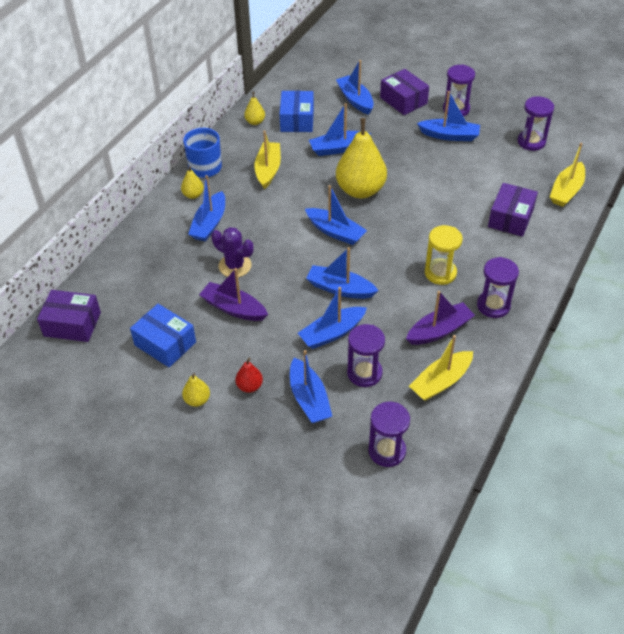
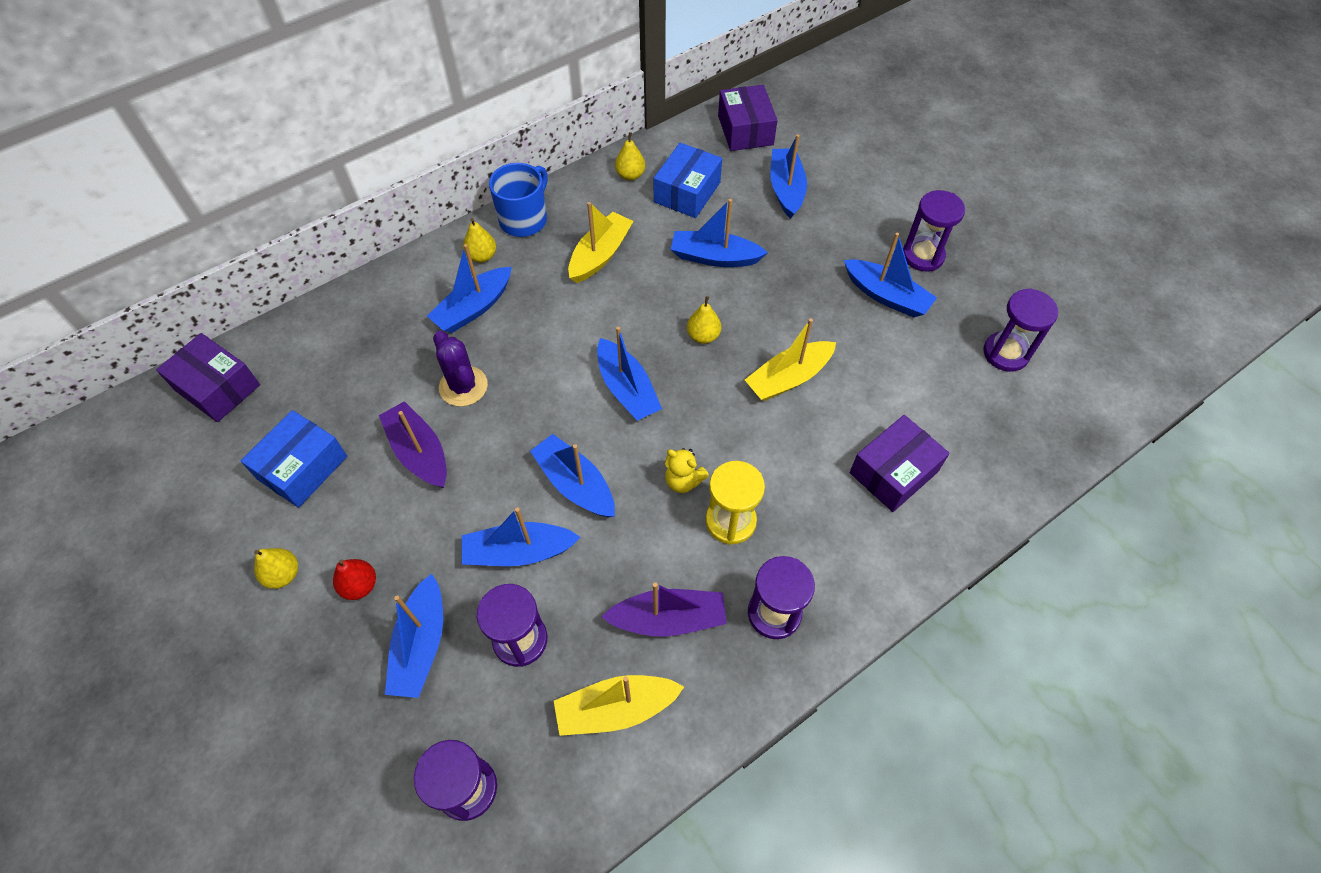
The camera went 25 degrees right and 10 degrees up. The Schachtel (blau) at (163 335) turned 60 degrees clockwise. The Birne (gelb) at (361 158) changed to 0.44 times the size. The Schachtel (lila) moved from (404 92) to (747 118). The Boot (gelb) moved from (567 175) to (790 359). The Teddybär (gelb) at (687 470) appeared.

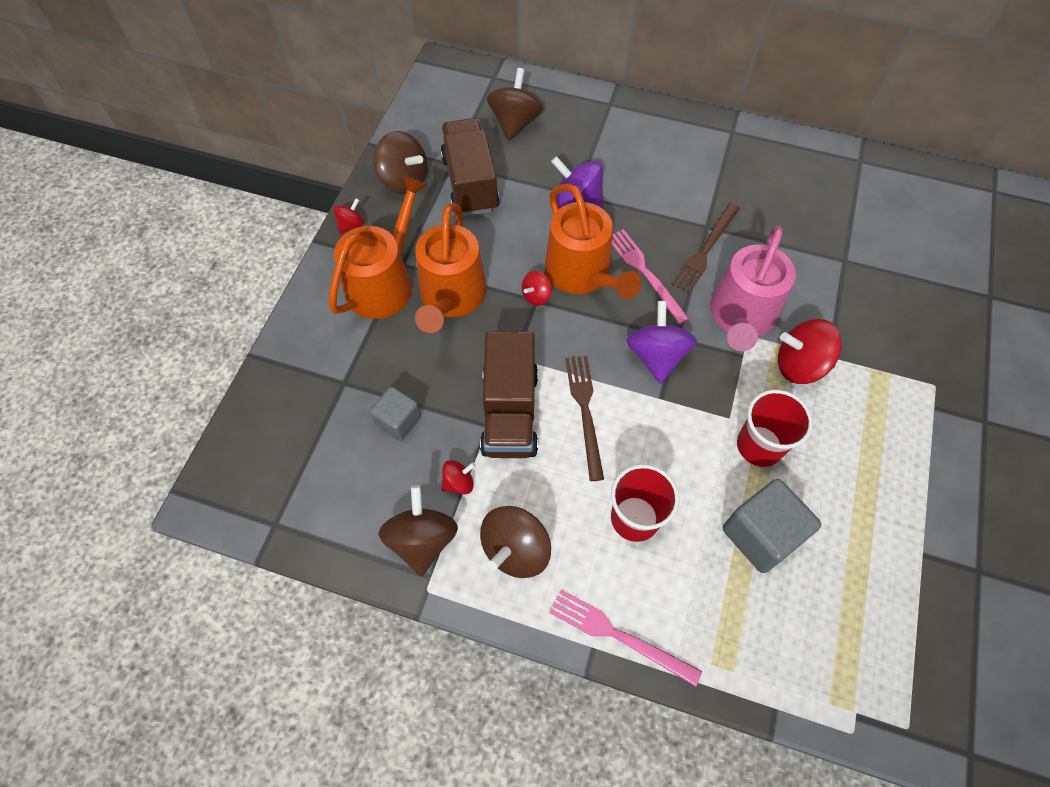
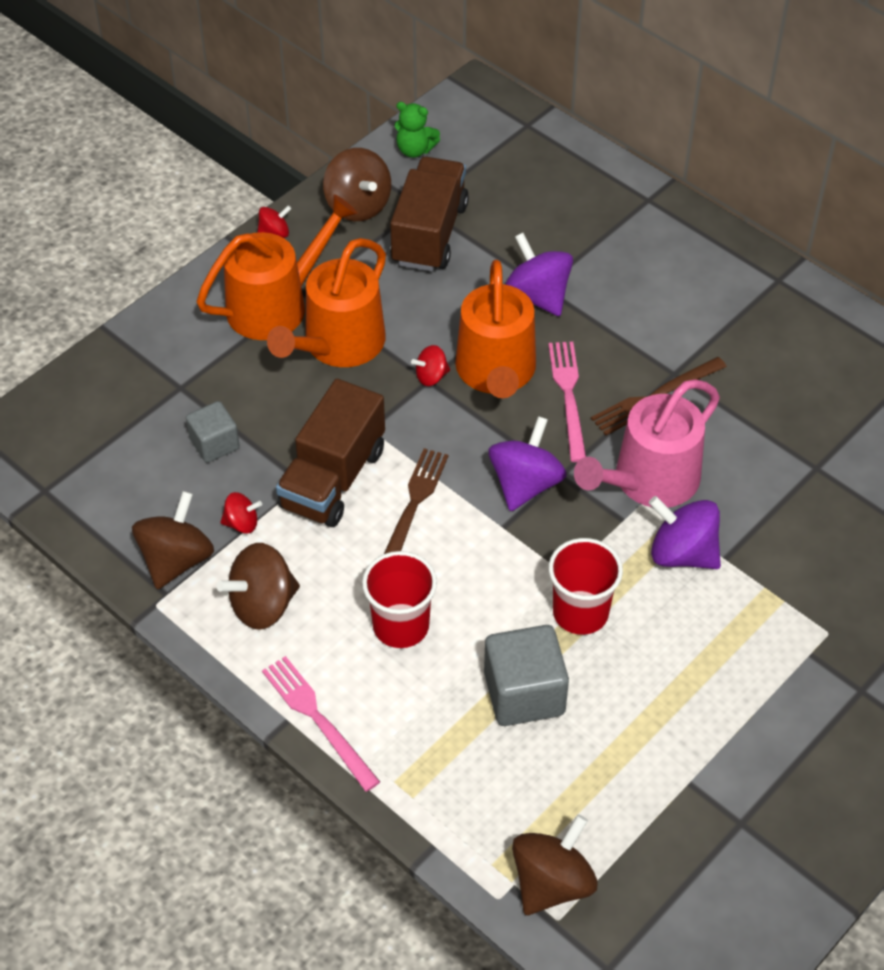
The camera went 25 degrees right and 10 degrees down. The Kreisel (braun) moved from (515 104) to (555 864). The Kreisel (rot) at (810 351) became the Kreisel (lila) at (685 532). The Teddybär (grün) at (417 130) appeared.

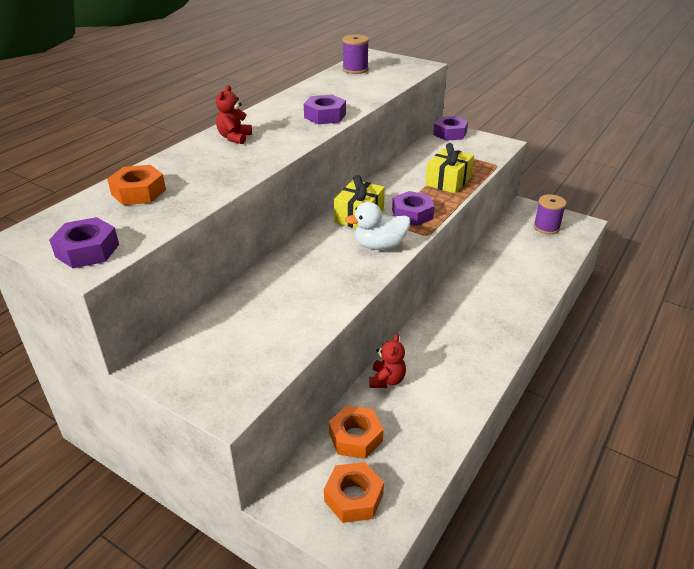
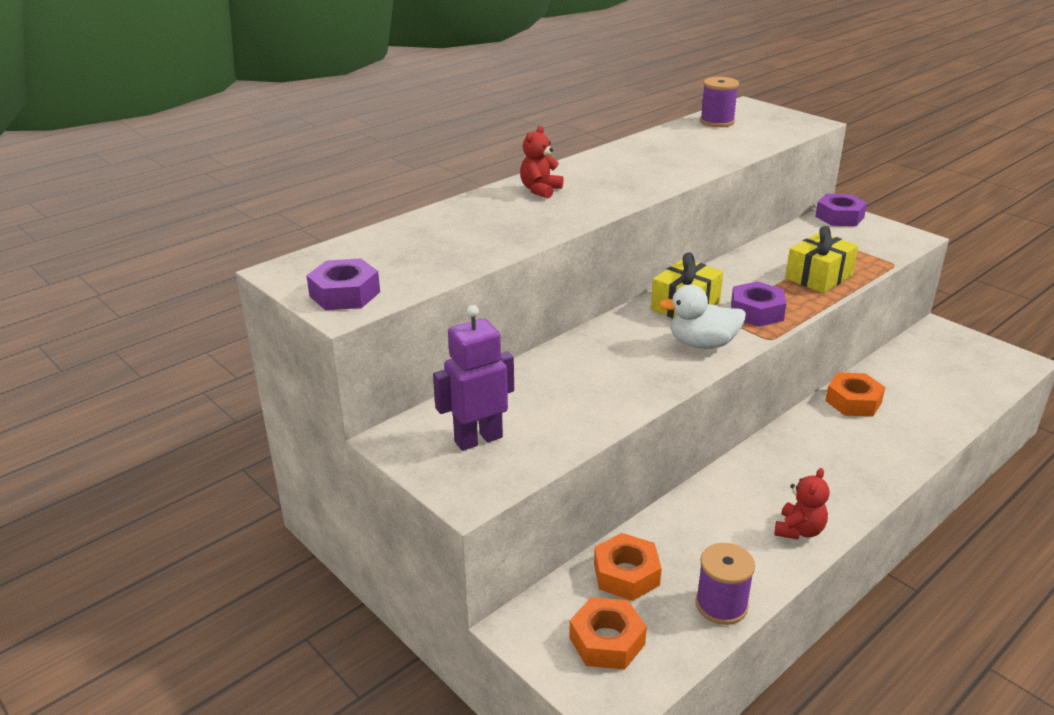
The camera went 15 degrees right and 5 degrees down. The Sechskantmutter (orange) moved from (136 185) to (855 395). The Sechskantmutter (lila) at (325 109) disappeared. The Teddybär (rot) moved from (387 361) to (802 504). The Garnrolle (lila) moved from (549 214) to (725 584). The Roboter (lila) at (473 378) appeared.

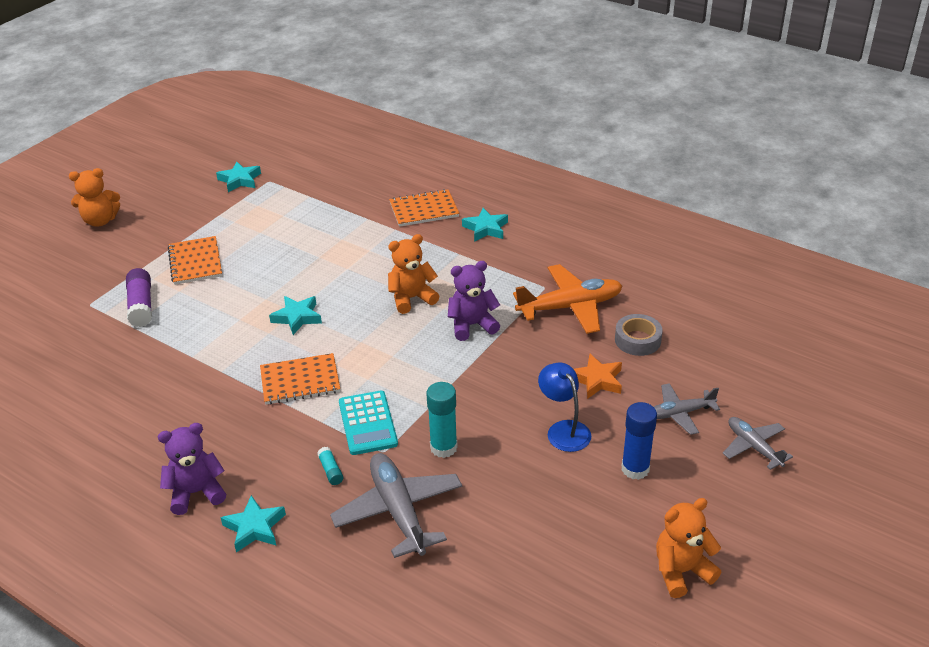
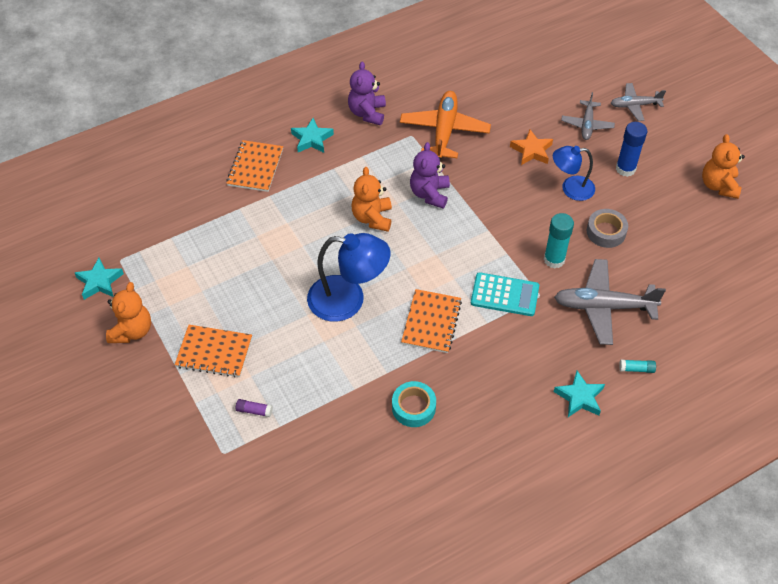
The camera went 65 degrees left and 15 degrees up. The Teddybär (orange) moved from (94 197) to (128 312). The Klebestift (lila) at (139 297) changed to 0.52 times the size. The Teddybär (lila) moved from (192 469) to (367 93). The Stern (türkis) at (295 315) was replaced by the Lampe (blau) at (349 277). The Klebestift (türkis) moved from (330 466) to (637 366). The Klebeband (grau) moved from (639 335) to (607 228). The Klebeband (türkis) at (414 404) appeared.

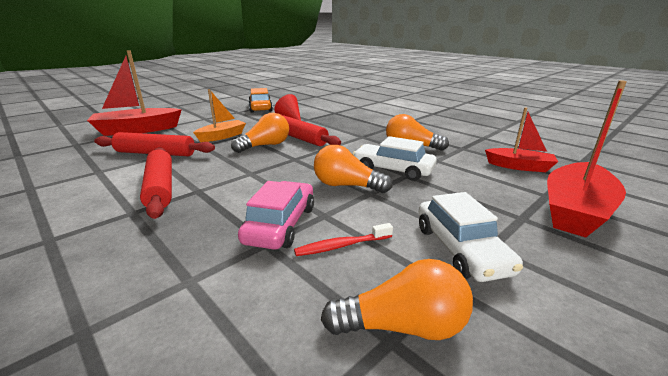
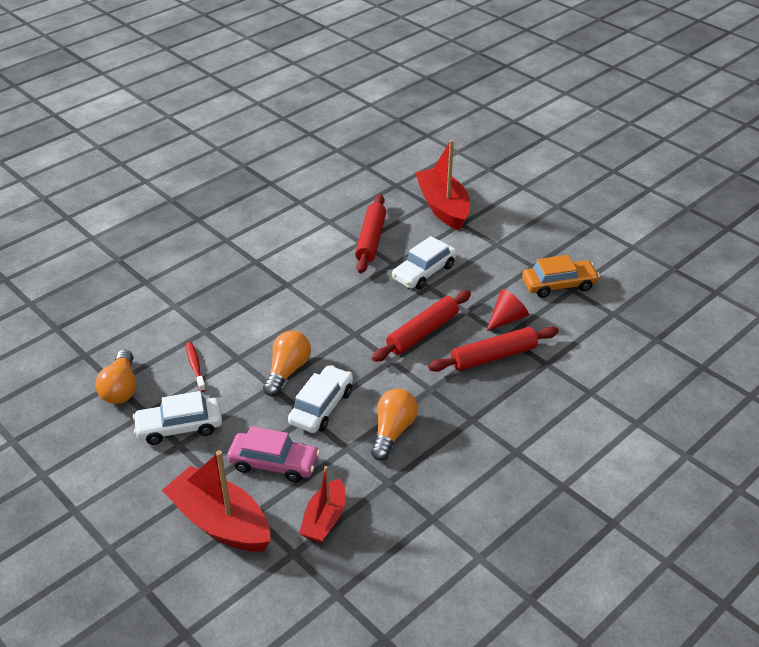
The camera went 90 degrees right and 15 degrees up. The Nudelholz (rot) moved from (156 183) to (493 349). The Boot (orange) at (219 115) was replaced by the Auto (weiß) at (424 263). The Glühbirne (orange) at (260 133) disappeared. The Auto (rosa) moved from (276 215) to (273 454).

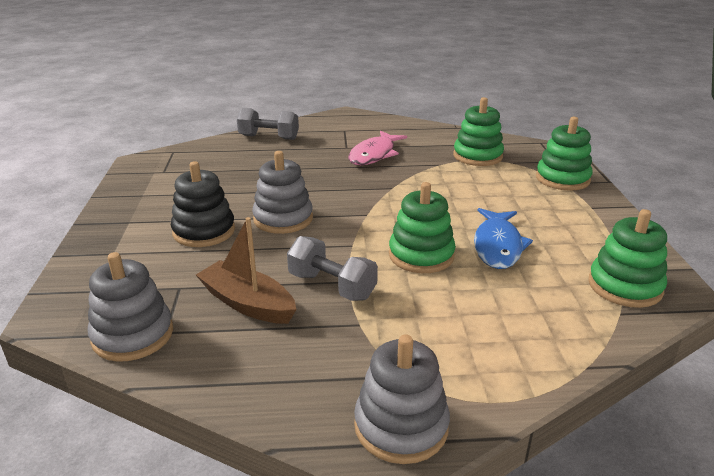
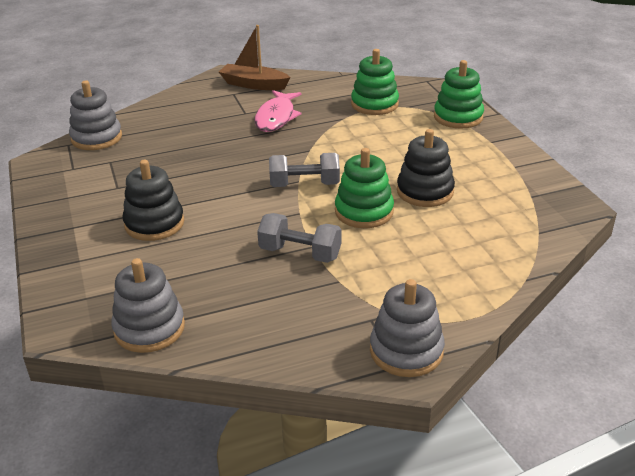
The camera went 15 degrees left and 5 degrees up. The Boot (braun) moved from (246 270) to (255 57). The Hantel (grau) moved from (268 124) to (304 170). The Stapelspielzeug (grau) moved from (282 192) to (95 115). The Fisch (blau) at (503 238) was replaced by the Stapelspielzeug (schwarz) at (426 168). The Stapelspielzeug (grün) at (627 258) disappeared.

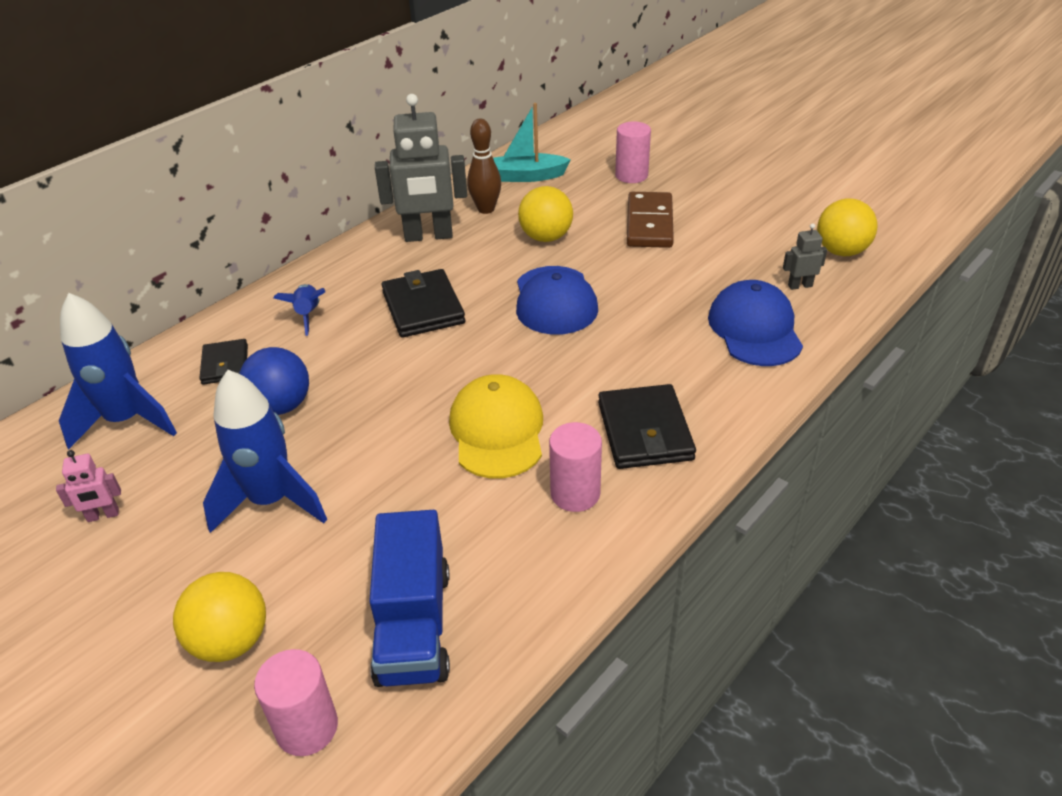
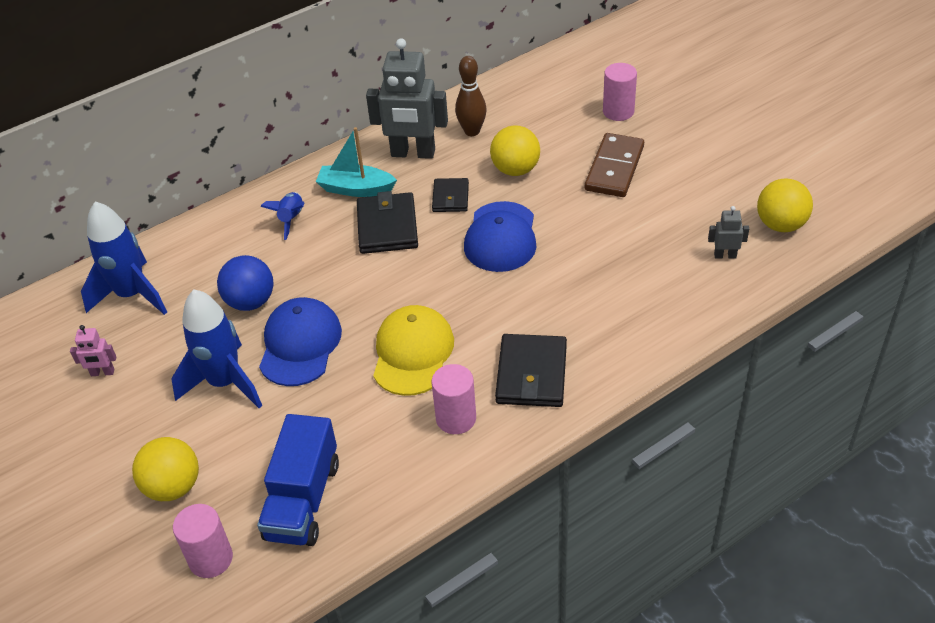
The camera went 15 degrees right and 5 degrees up. The Geldbörse (schwarz) moved from (223 362) to (450 195). The Boot (türkis) moved from (532 142) to (356 162). The Kappe (blau) moved from (755 323) to (300 341).

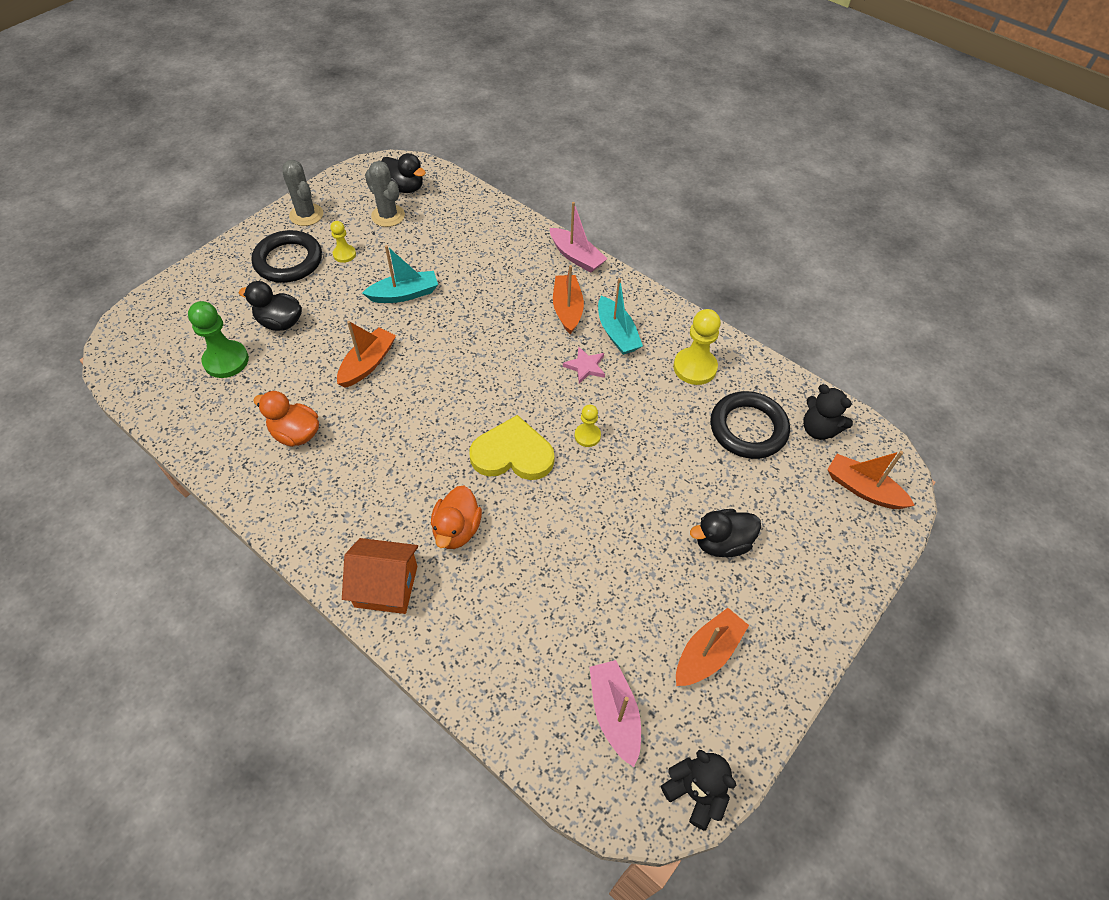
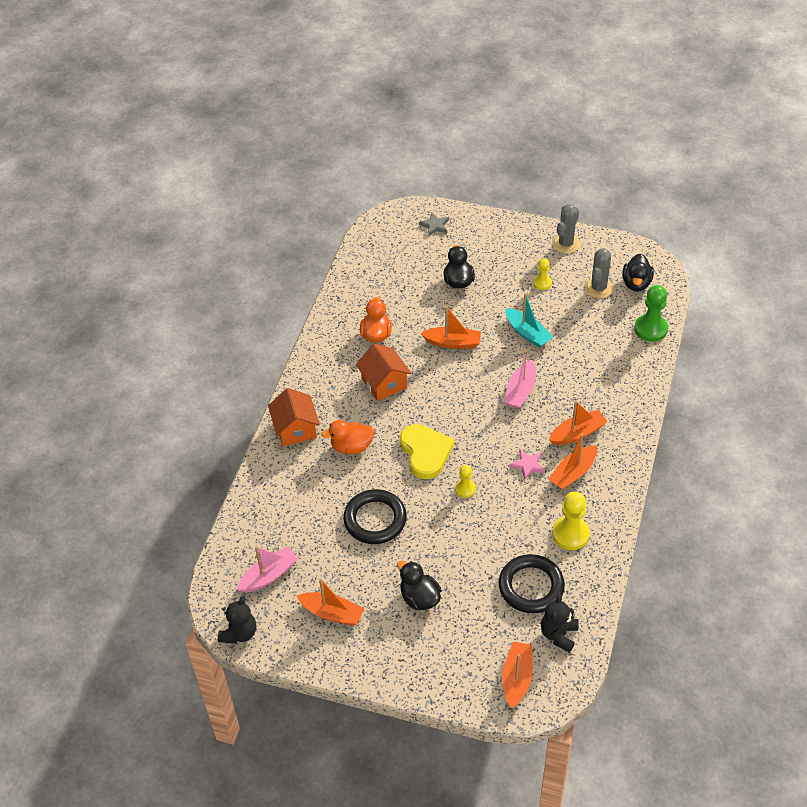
The camera went 70 degrees right and 5 degrees down. The Bauer (grün) moved from (218 339) to (651 313). The Ring (schwarz) moved from (286 256) to (375 516). The Boot (rosa) moved from (578 237) to (520 379). The Boot (türkis) at (620 316) became the Boot (orange) at (573 462). The Haus (orange) at (384 372) appeared. The Stern (grau) at (434 224) appeared.

